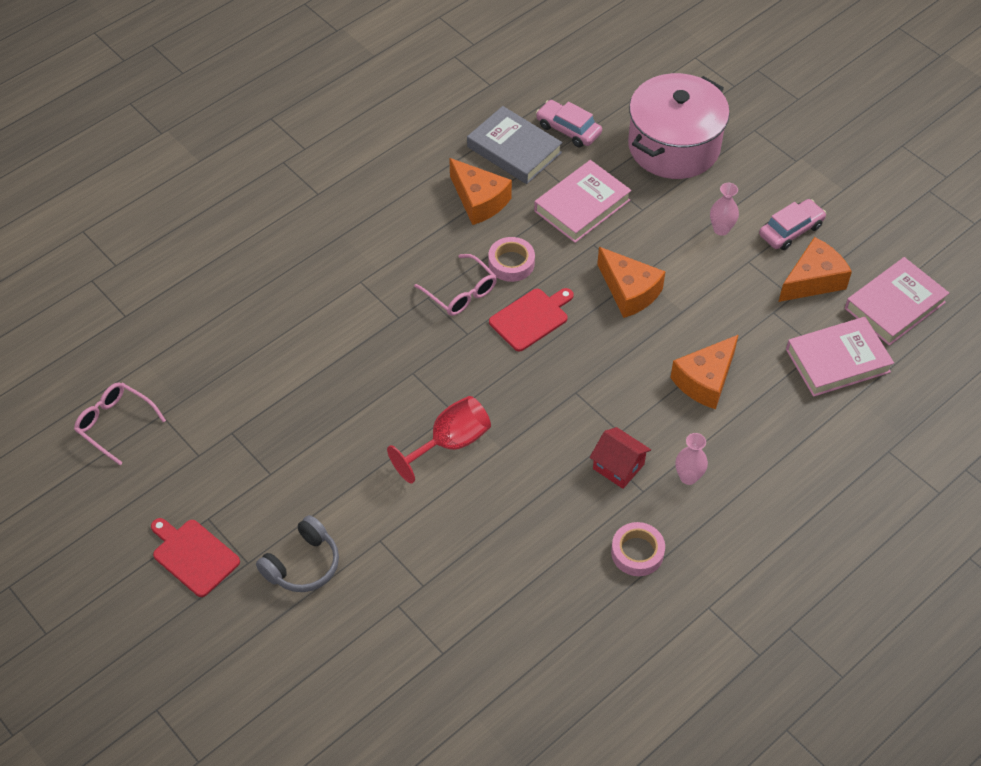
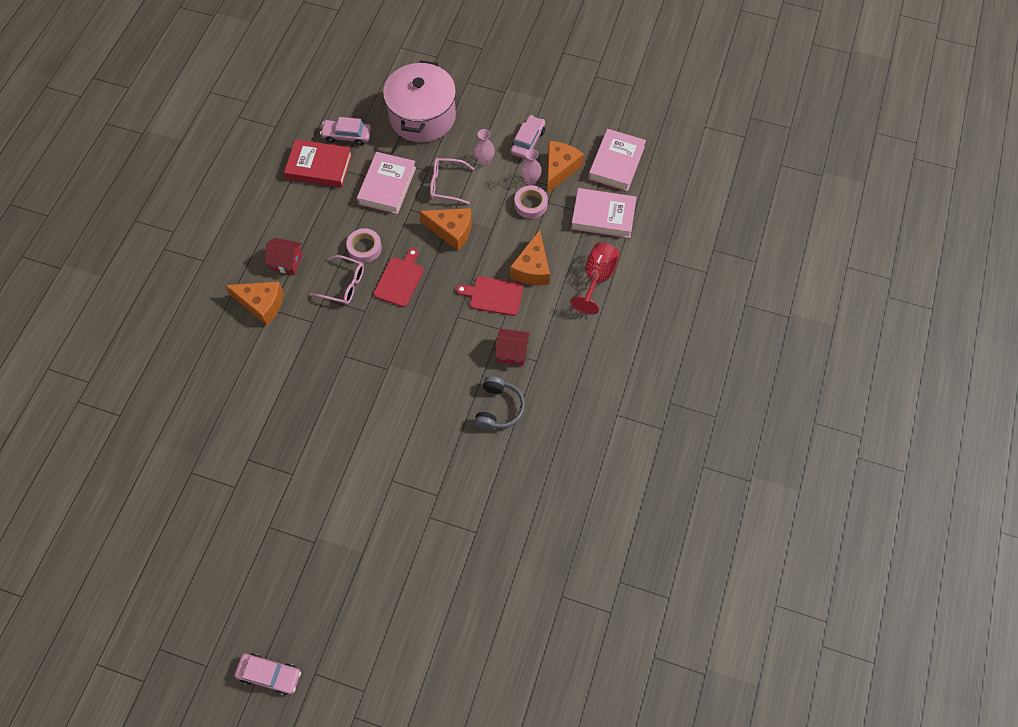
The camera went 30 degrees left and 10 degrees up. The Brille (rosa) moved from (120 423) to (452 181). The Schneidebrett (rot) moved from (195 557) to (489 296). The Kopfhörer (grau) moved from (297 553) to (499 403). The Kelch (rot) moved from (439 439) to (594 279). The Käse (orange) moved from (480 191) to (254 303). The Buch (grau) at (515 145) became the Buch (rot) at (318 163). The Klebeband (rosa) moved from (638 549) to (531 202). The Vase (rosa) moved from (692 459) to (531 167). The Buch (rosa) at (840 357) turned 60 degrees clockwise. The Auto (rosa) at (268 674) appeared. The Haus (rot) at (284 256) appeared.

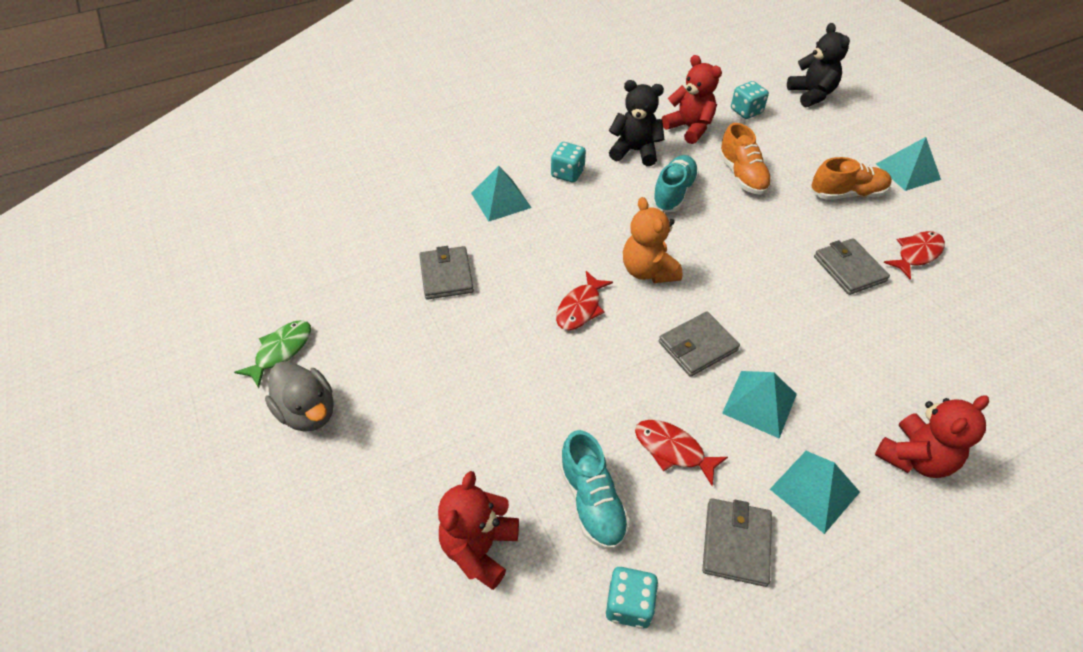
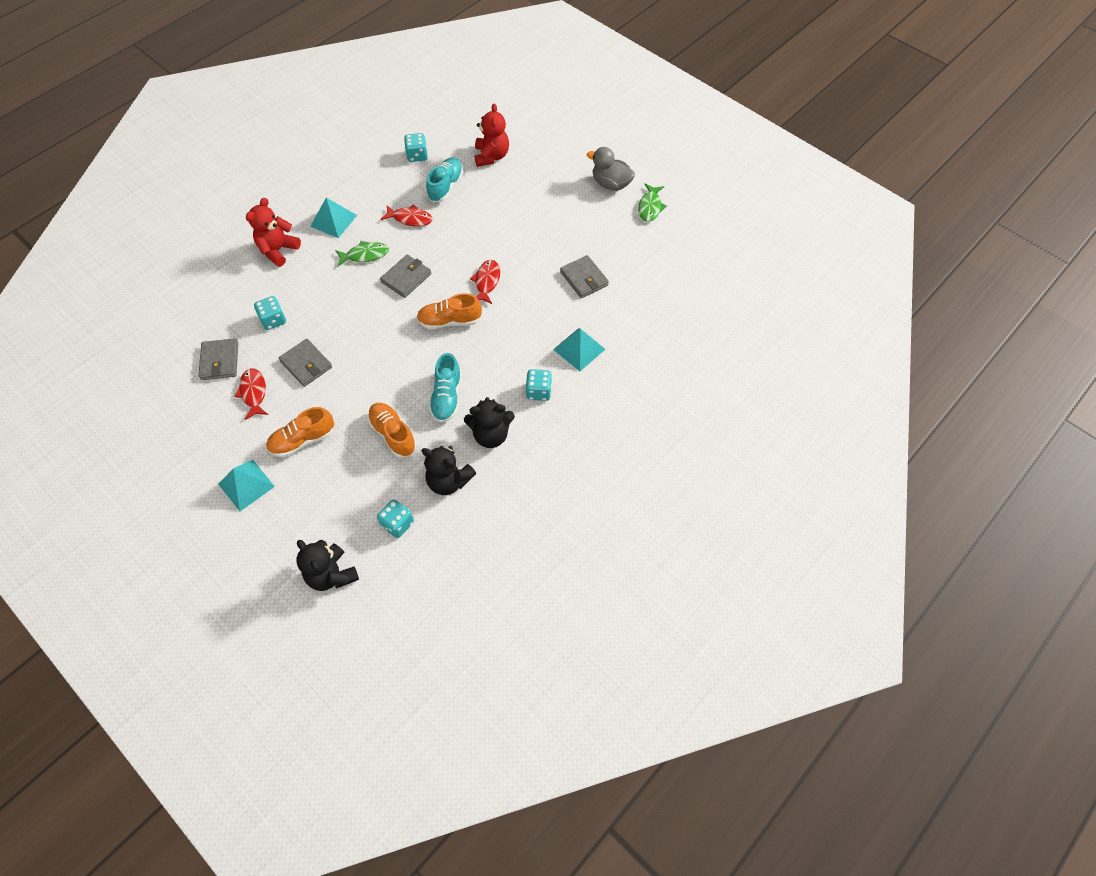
The camera went 160 degrees right and 10 degrees up. The Schuh (türkis) at (594 490) turned 60 degrees clockwise. The Teddybär (orange) at (653 240) was replaced by the Schuh (orange) at (449 311). The Teddybär (rot) at (692 99) became the Teddybär (schwarz) at (448 470). The Geldbörse (grau) moved from (737 542) to (218 359). The Pyramide (türkis) at (759 405) was replaced by the Fisch (grün) at (362 253). The Fisch (rot) at (914 255) turned 135 degrees clockwise. The Spielwürfel (türkis) at (270 313) appeared.

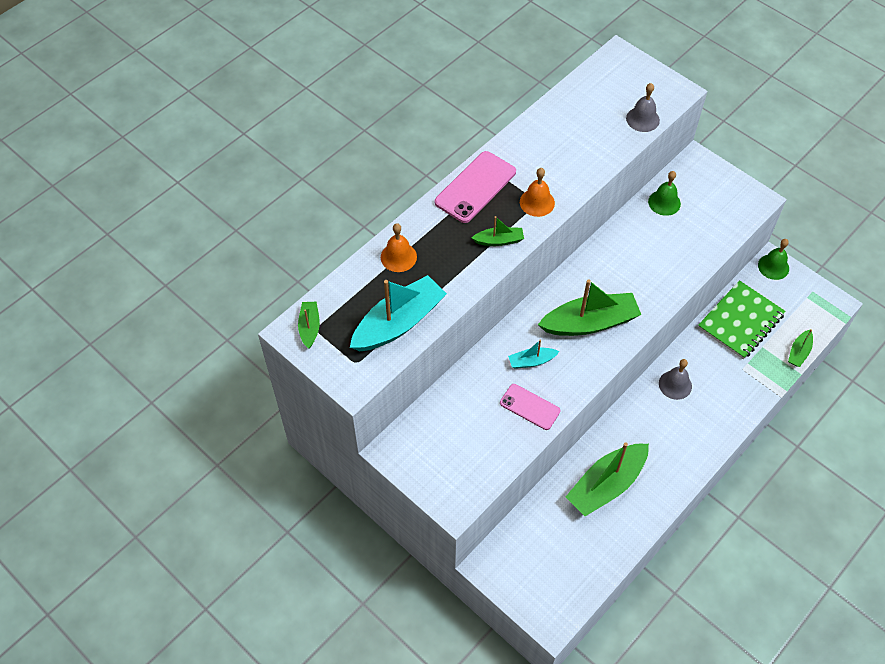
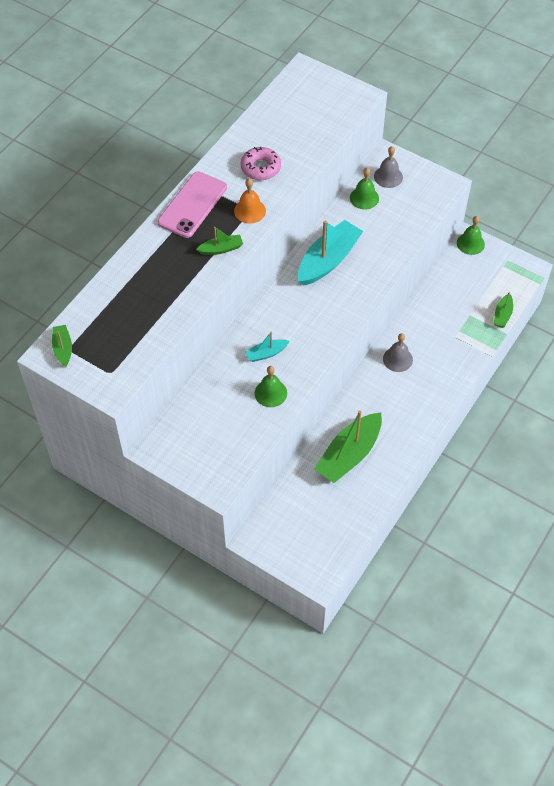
The camera went 10 degrees left and 0 degrees up. The Boot (türkis) moved from (398 313) to (330 253). The Glocke (orange) at (399 247) disappeared. The Handy (rosa) at (530 407) was replaced by the Glocke (grün) at (271 386). The Boot (grün) at (589 307) disappeared. The Glocke (grau) moved from (643 107) to (388 167). The Notizbuch (grün) at (742 319) disappeared. The Donut (rosa) at (260 163) appeared.

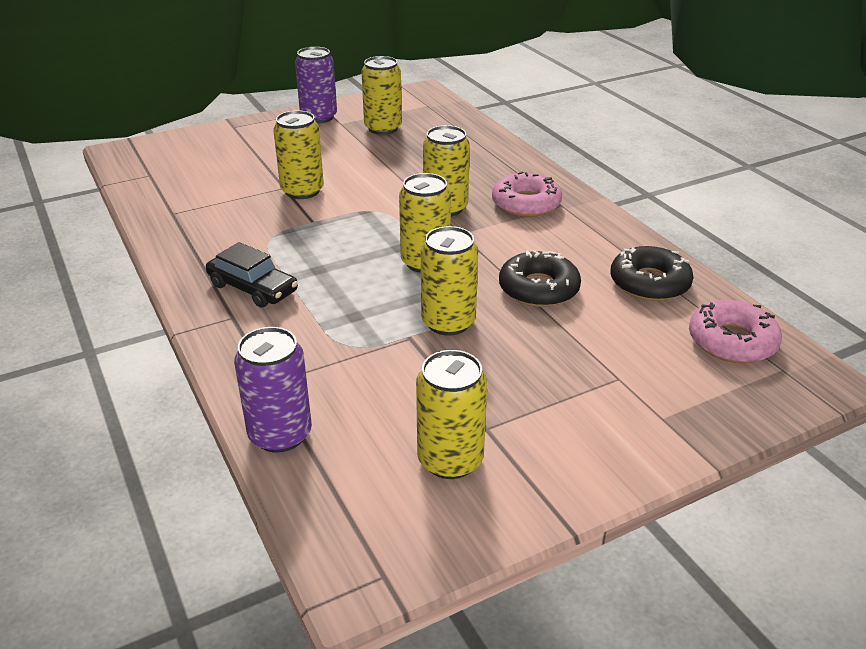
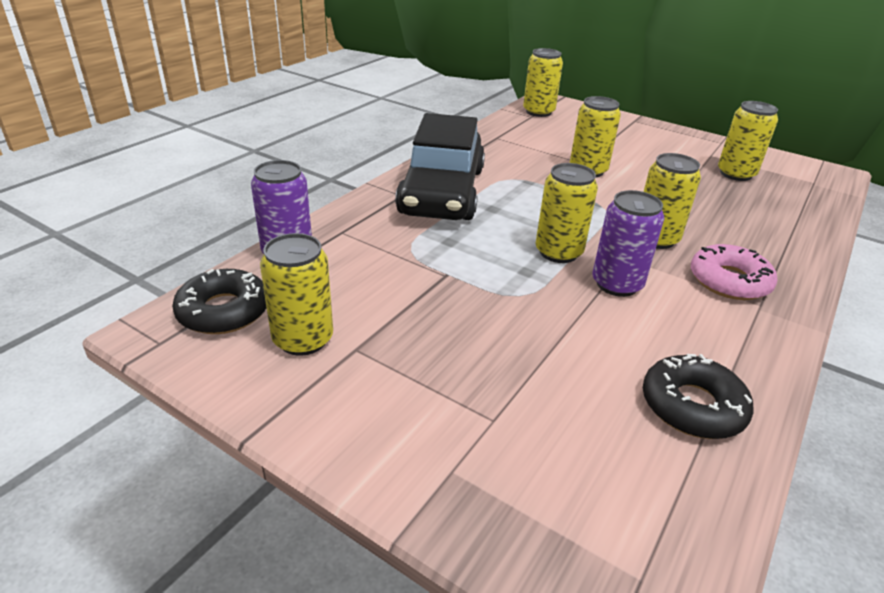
The camera went 60 degrees right and 0 degrees up. The Auto (schwarz) at (252 275) changed to 2.04 times the size. The Dose (lila) moved from (316 85) to (628 243). The Dose (gelb) moved from (449 281) to (543 82). The Donut (schwarz) moved from (540 278) to (219 301). The Donut (rosa) at (735 331) disappeared.

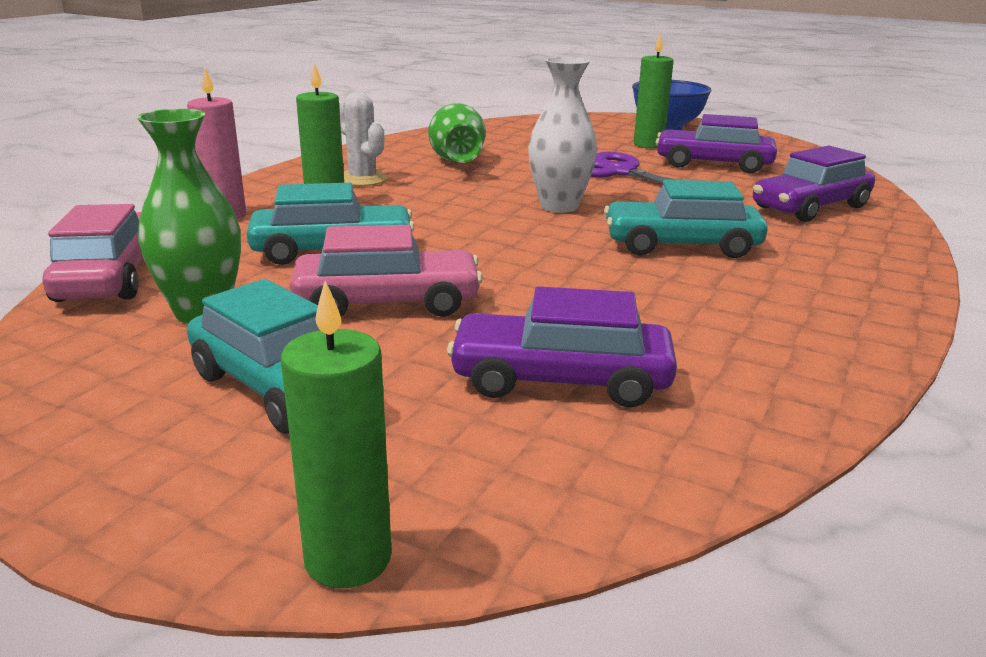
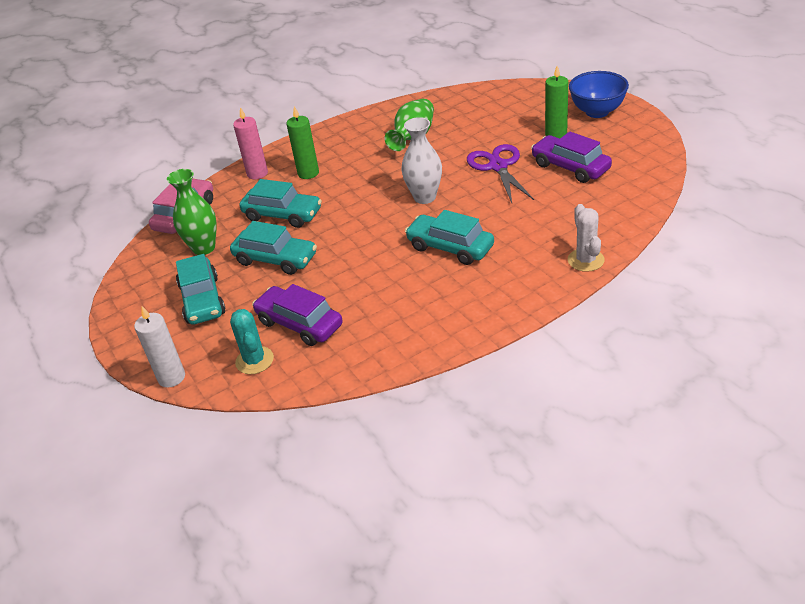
The camera went 35 degrees right and 15 degrees up. The Kerze (grün) at (336 434) became the Kerze (weiß) at (159 347). The Auto (rosa) at (386 271) became the Auto (türkis) at (273 248). The Kaktus (weiß) moved from (363 139) to (586 238). The Auto (lila) at (814 184) disappeared. The Kaktus (türkis) at (252 341) appeared.

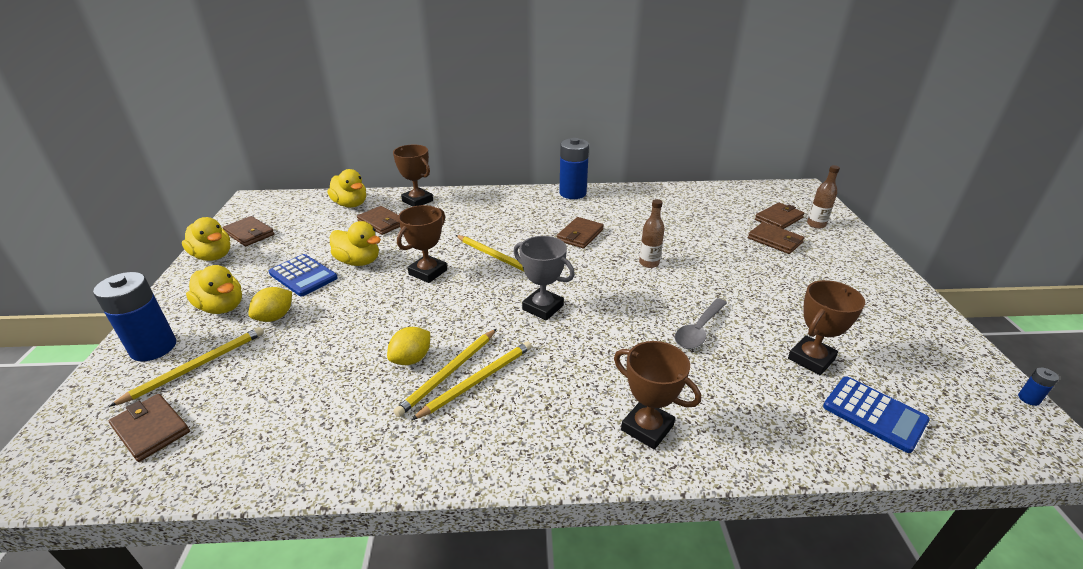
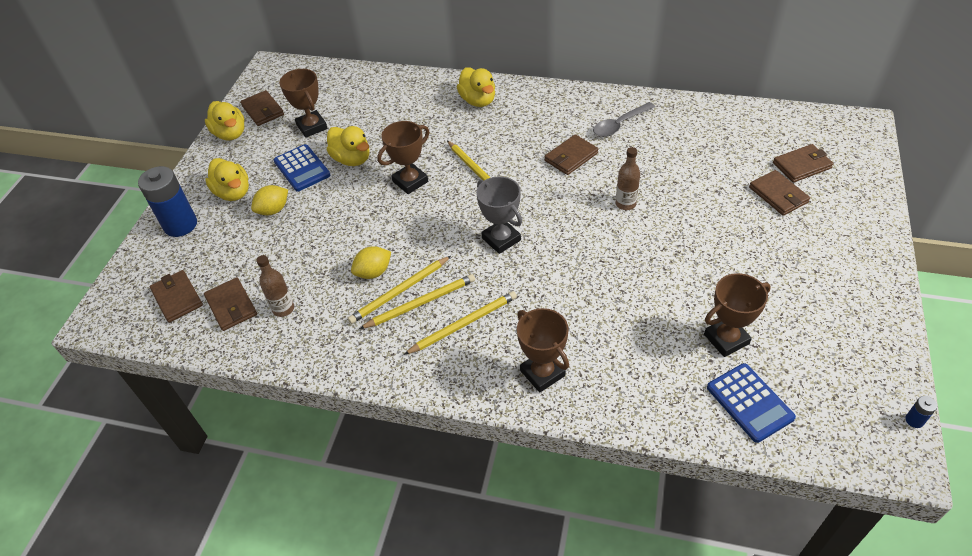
The camera went 20 degrees right and 15 degrees up. The Bleistift (gelb) moved from (186 367) to (460 323). The Ente (gelb) moved from (346 188) to (476 87). The Geldbörse (braun) moved from (378 220) to (230 304). The Pokal (braun) moved from (413 175) to (303 103). The Batterie (blau) at (574 168) disappeared. The Löffel (grau) moved from (701 323) to (624 119). The Flasche (braun) moved from (823 197) to (275 286).

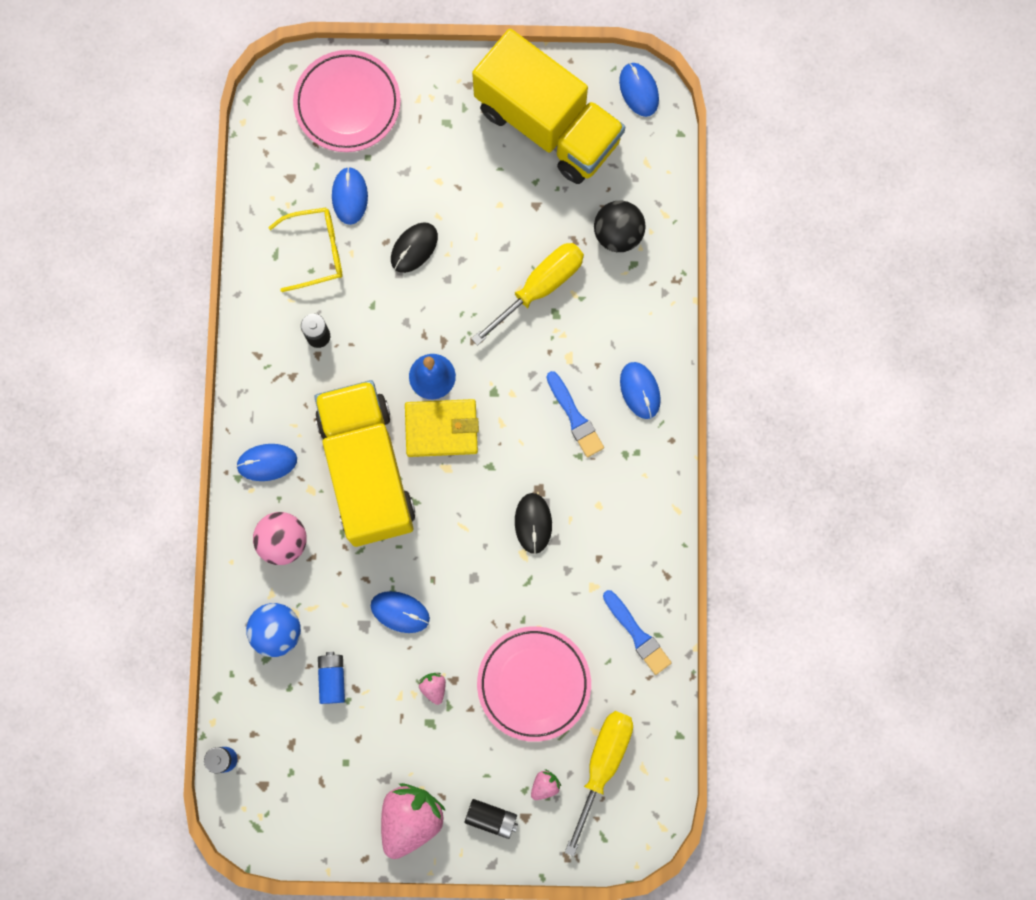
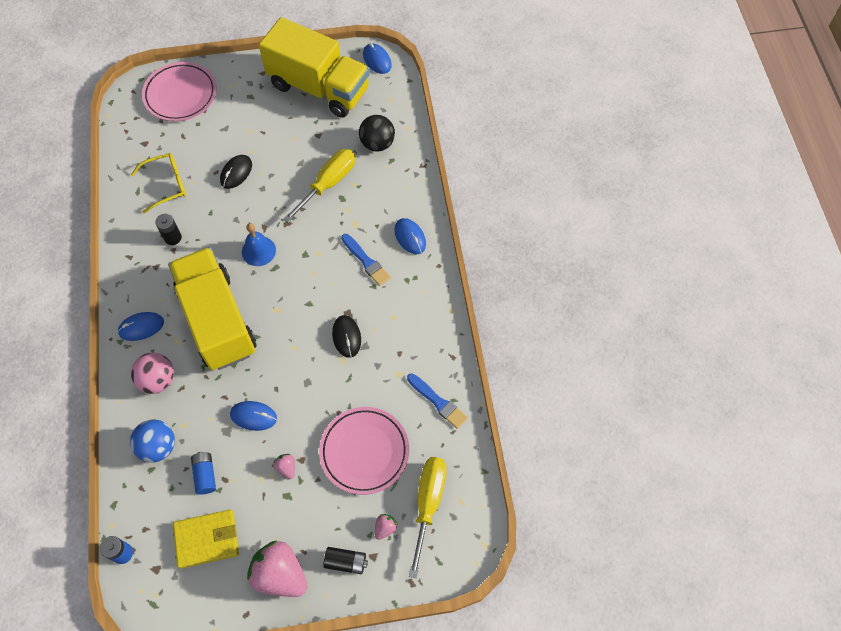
The camera went 10 degrees left and 15 degrees down. The Computermaus (blau) at (350 196) disappeared. The Erdbeere (rosa) at (413 821) turned 75 degrees counterclockwise. The Geldbörse (gelb) moved from (442 428) to (206 539).

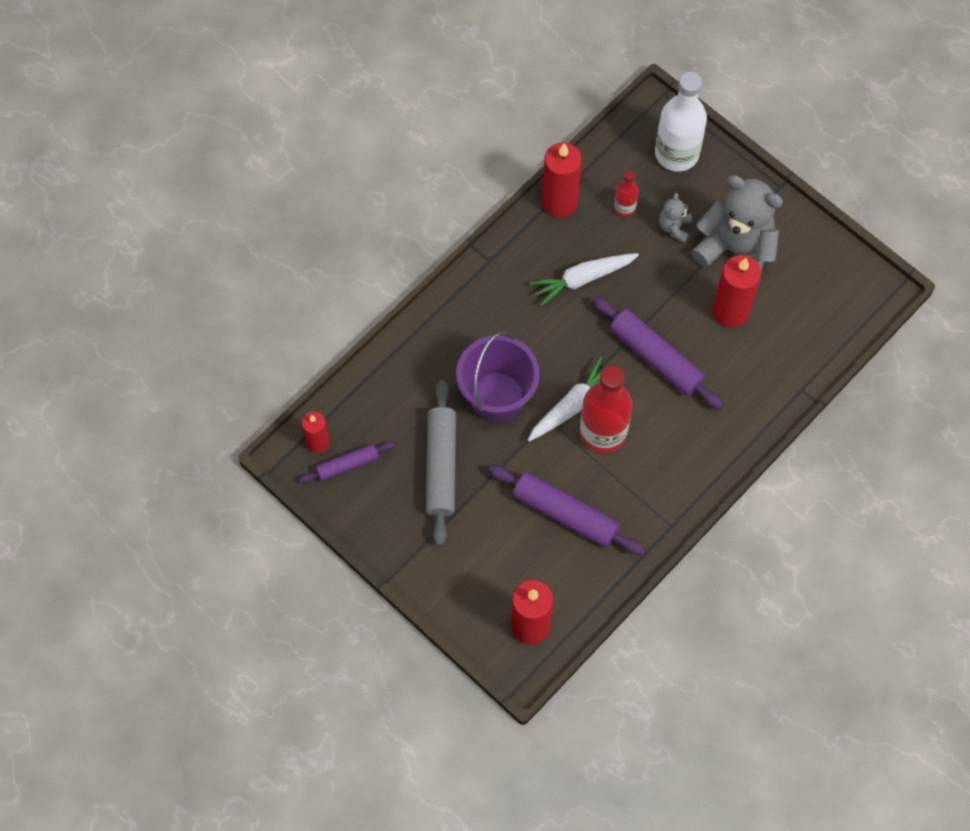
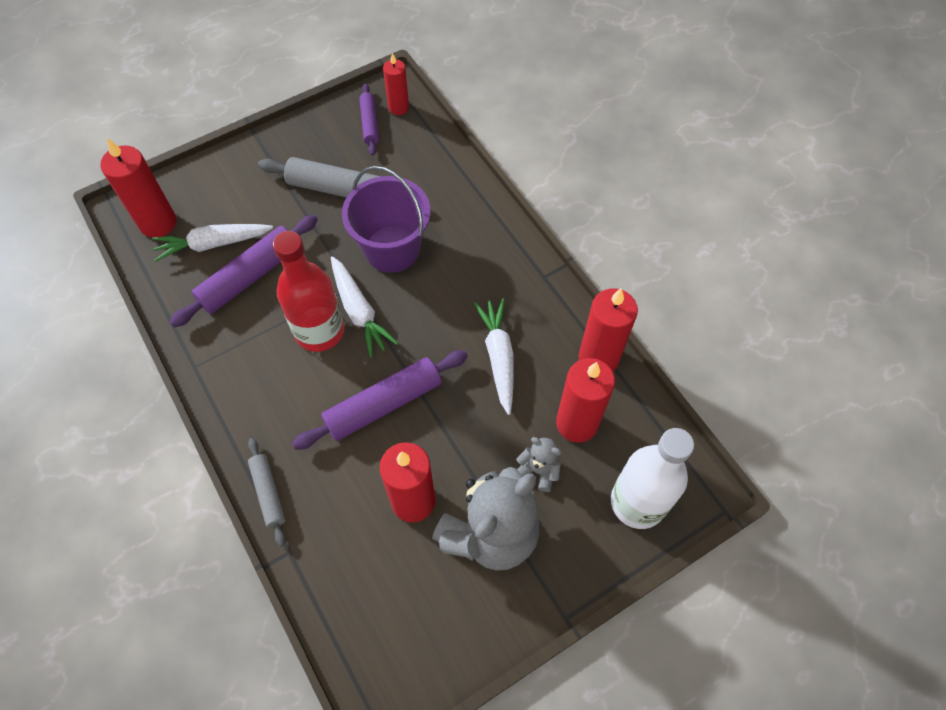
The camera went 105 degrees right and 5 degrees down. The Flasche (rot) at (626 193) was replaced by the Kerze (rot) at (585 400). The Karotte (weiß) at (212 243) appeared. The Nudelholz (grau) at (267 492) appeared.

